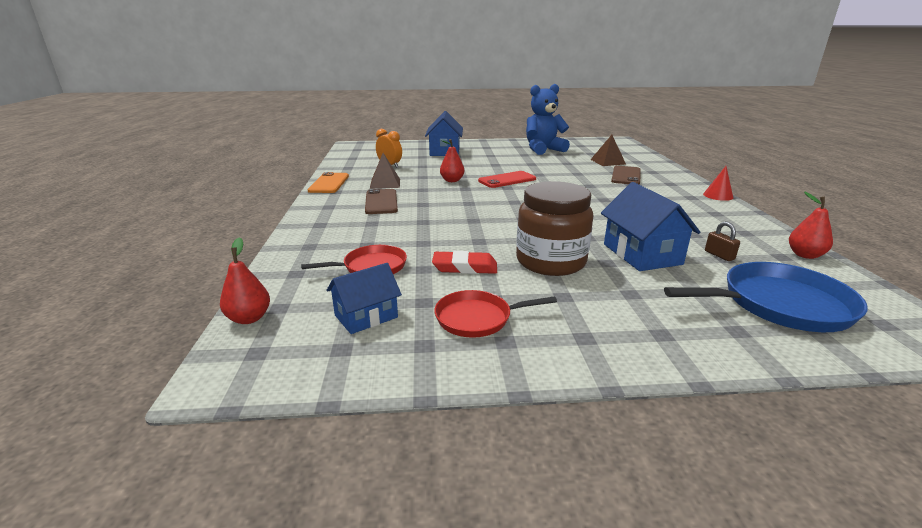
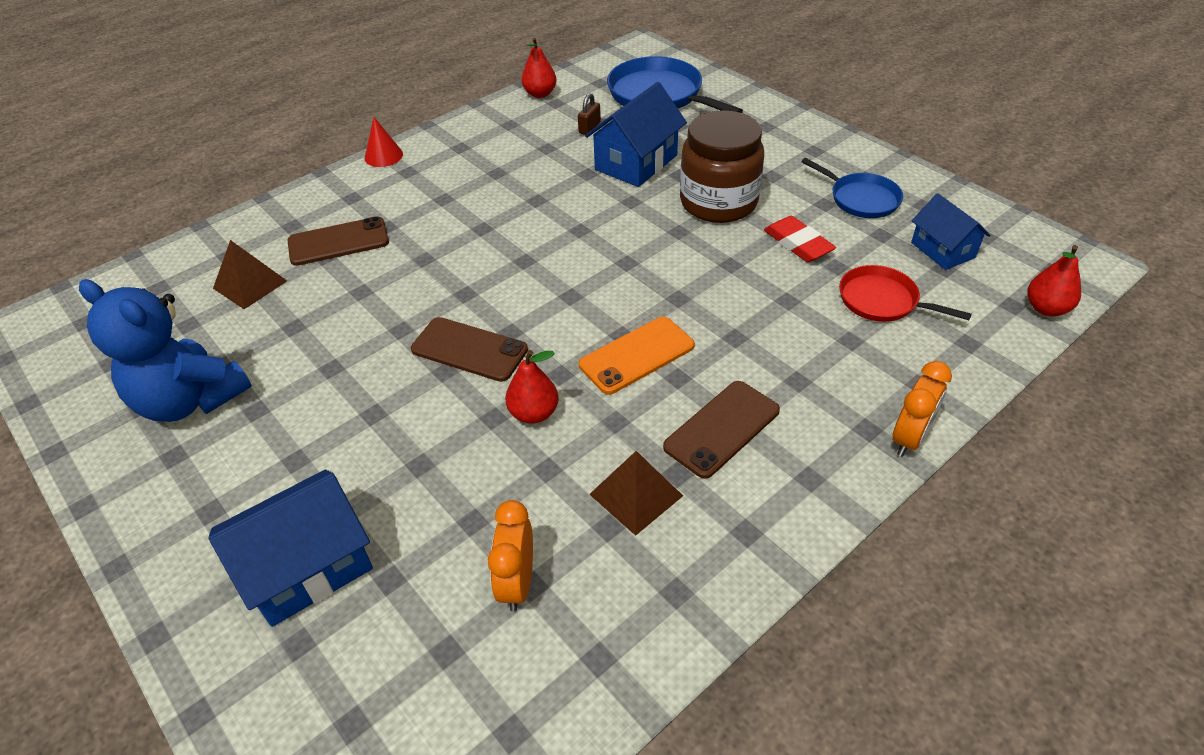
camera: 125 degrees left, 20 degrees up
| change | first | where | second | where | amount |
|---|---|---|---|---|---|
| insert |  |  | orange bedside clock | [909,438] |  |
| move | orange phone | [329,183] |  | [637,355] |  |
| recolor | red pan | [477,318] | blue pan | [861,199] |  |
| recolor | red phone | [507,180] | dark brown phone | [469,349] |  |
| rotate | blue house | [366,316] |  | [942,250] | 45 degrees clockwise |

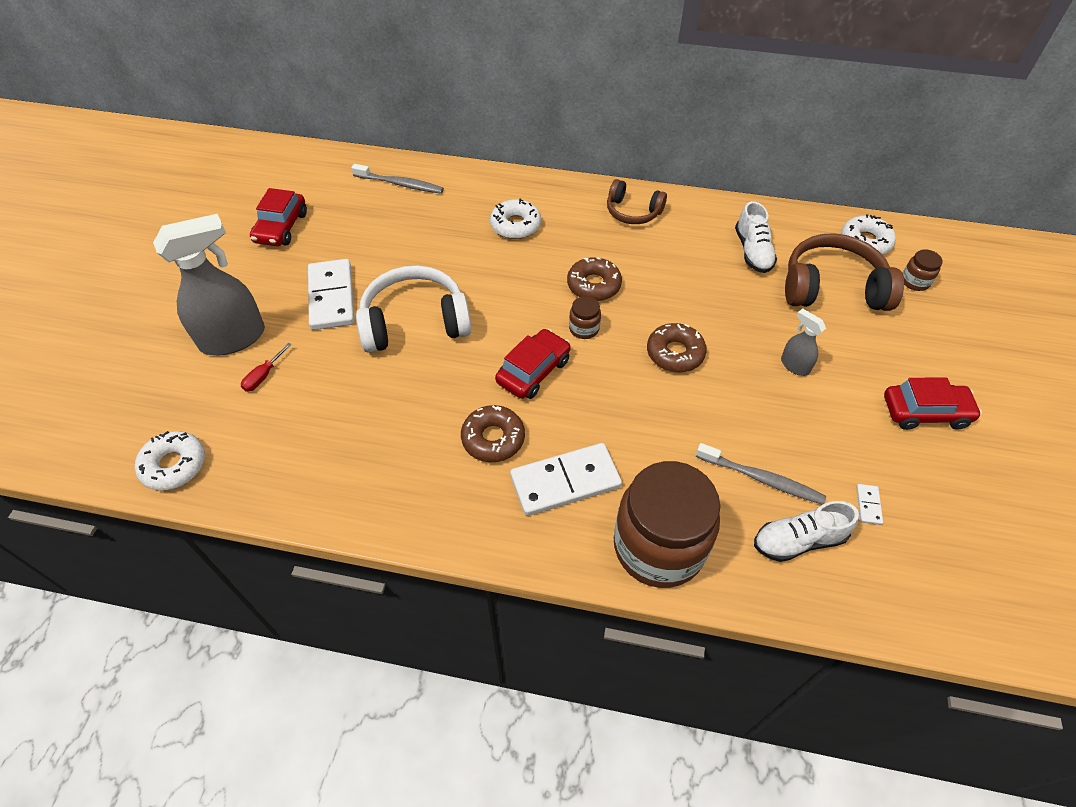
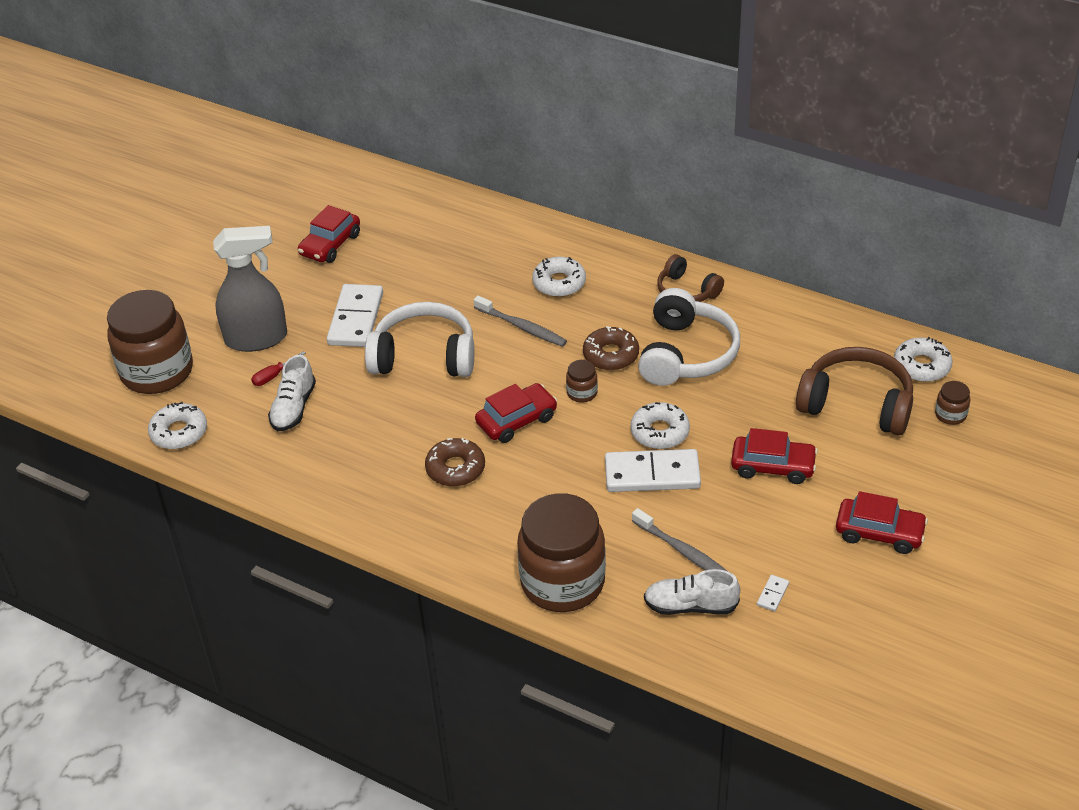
camera: 20 degrees right, 10 degrees down
| change | first | where | second | where | amount |
|---|---|---|---|---|---|
| insert |  |  | dark brown preserve jar | [157,372] |  |
| insert |  |  | snow-white headset | [686,354] |  |
| move | grey tooth brush | [400,184] |  | [522,327] |  |
| move | snow-white domino piece | [565,482] |  | [652,474] |  |
| move | snow-white sneaker | [752,251] |  | [293,408] |  |
| replace | grey spray bottle | [794,365] | red car | [773,466] |  |
| recolor | dark brown donut | [675,353] | snow-white donut | [659,432] |  |

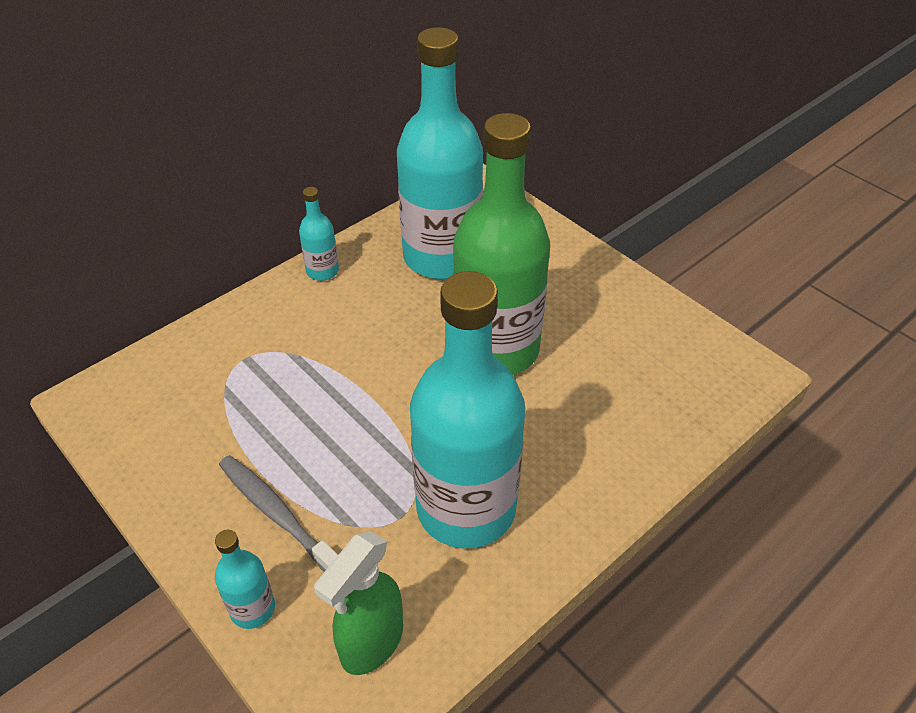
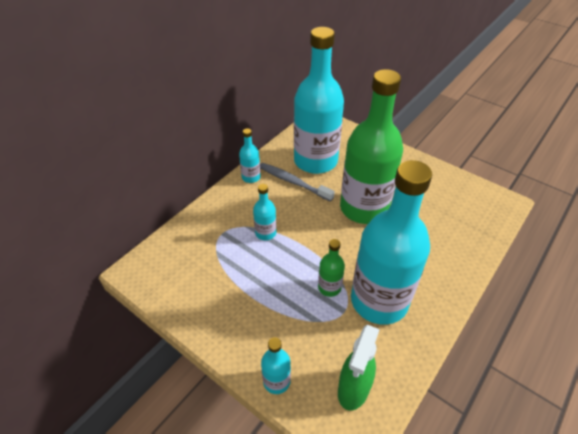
camera: 10 degrees left, 0 degrees up
| change | first | where | second | where | amount |
|---|---|---|---|---|---|
| insert |  |  | turquoise bottle | [265,233] |  |
| insert |  |  | leaf-green bottle | [329,287] |  |
| move | grey tooth brush | [278,515] |  | [293,182] |  |

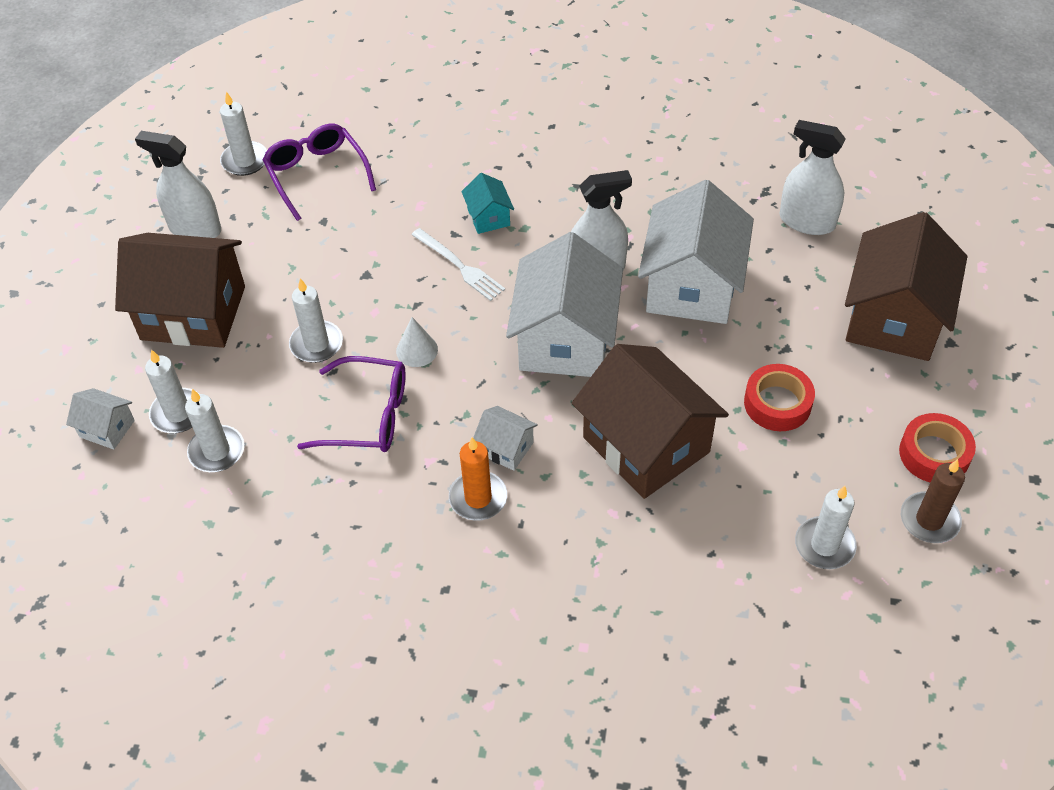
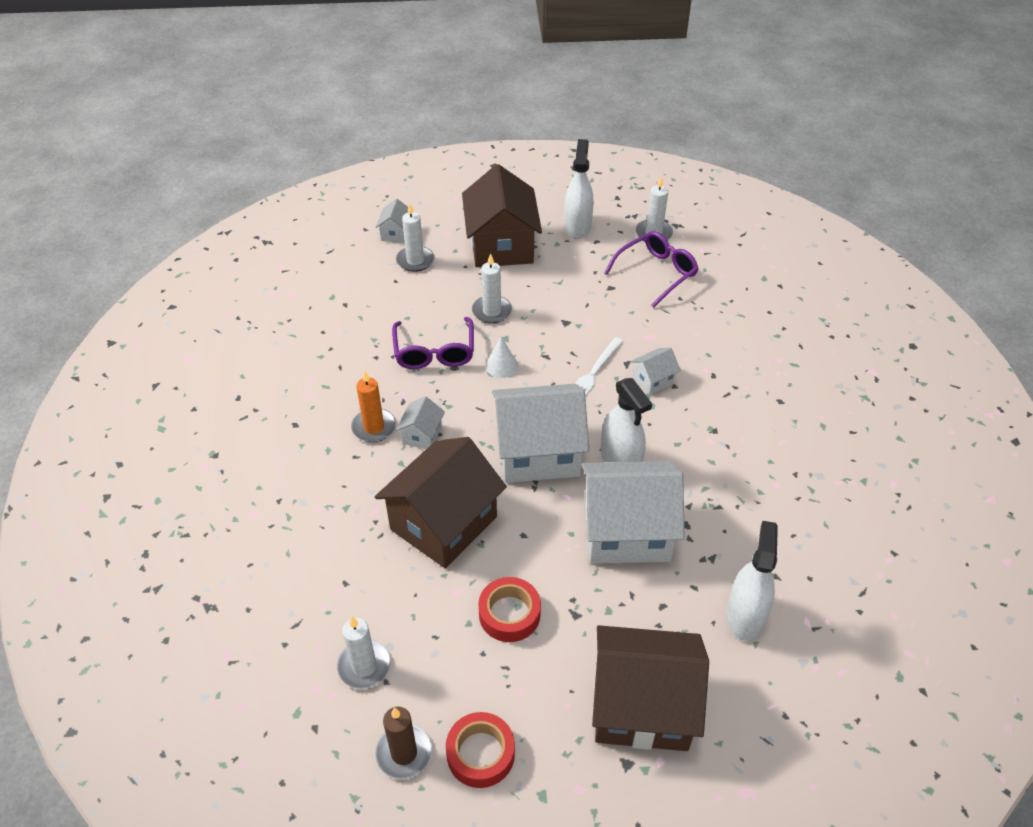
camera: 75 degrees right, 5 degrees down
| change | first | where | second | where | amount |
|---|---|---|---|---|---|
| delete | snow-white wax candle | [217,451] |  |  |  |
| recolor | turquoise house | [488,217] | snow-white house | [653,380] |  |

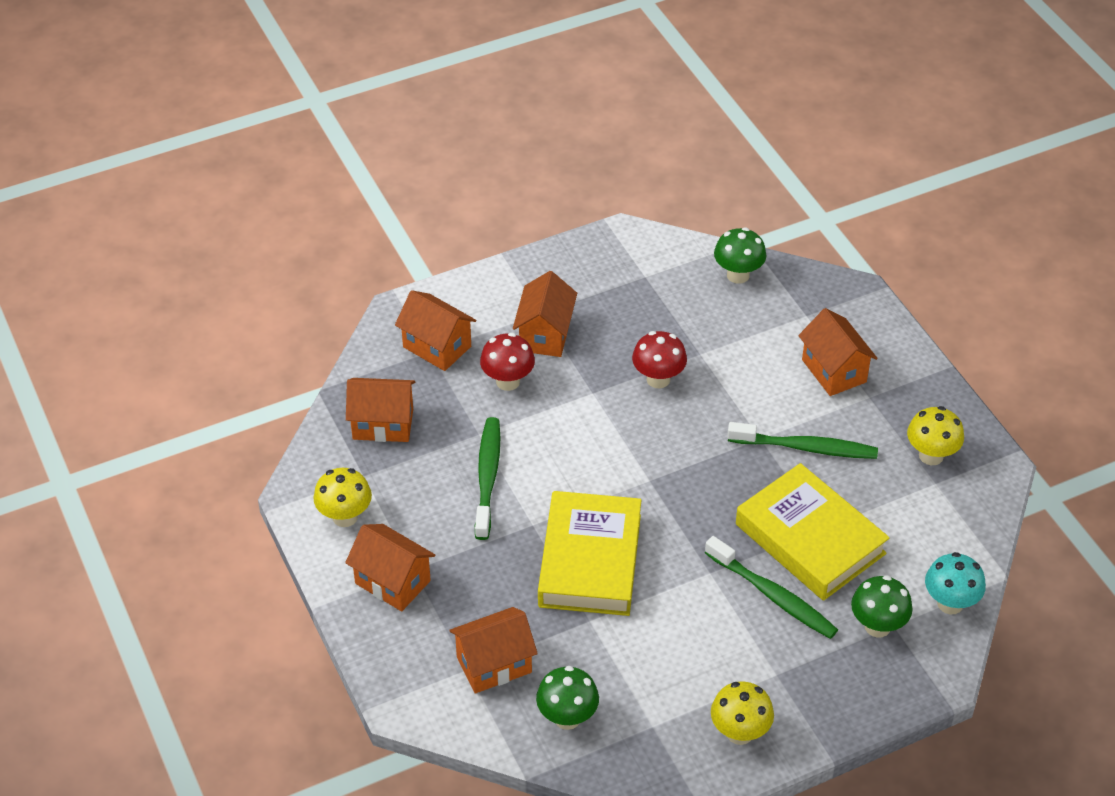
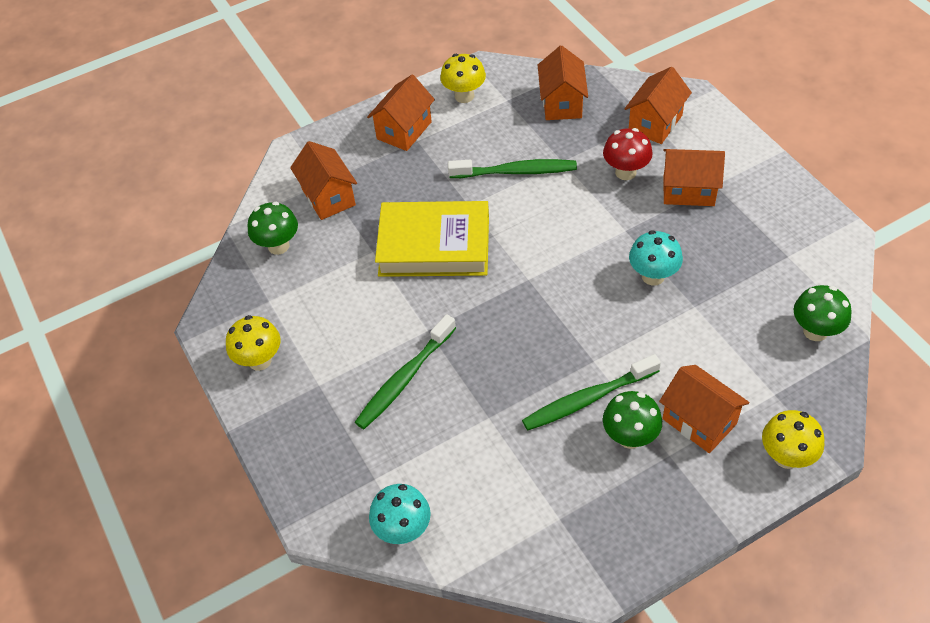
camera: 90 degrees right, 5 degrees up
| change | first | where | second | where | amount |
|---|---|---|---|---|---|
| delete | golden hardcover | [810,539] |  |  |  |
| move | leaf-green mushroom | [877,626] |  | [630,437] |  |
| move | golden mushroom | [931,455] |  | [786,457] |  |
| recolor | red mushroom | [658,379] | turquoise mushroom | [653,276] |  |
| rotate | leaf-green tooth brush | [805,448] |  | [588,399] | 60 degrees clockwise |
| rotate | orange house | [834,371] |  | [699,421] | 75 degrees clockwise |

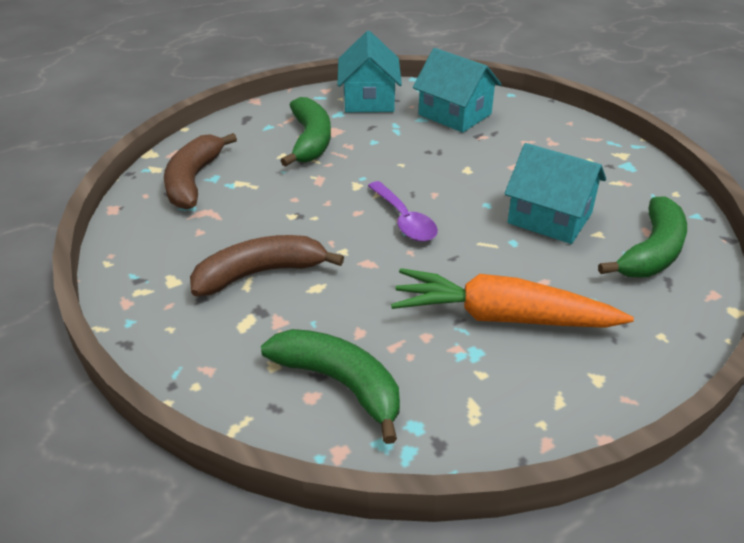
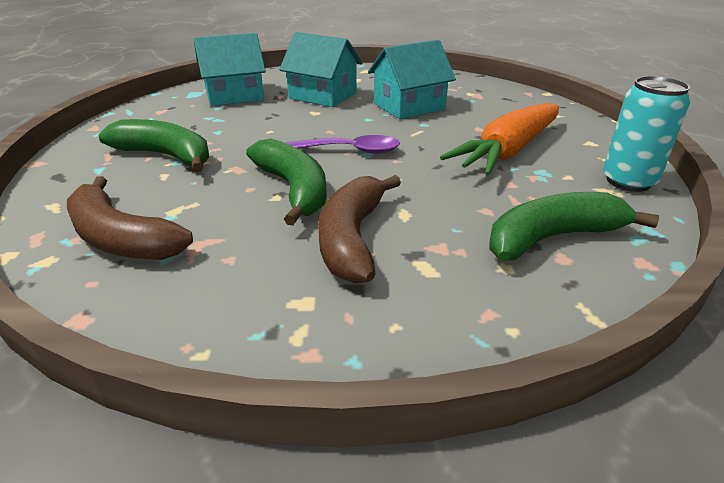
camera: 60 degrees left, 5 degrees down
| change | first | where | second | where | amount |
|---|---|---|---|---|---|
| insert |  |  | turquoise tin | [628,181] |  |
| move | turquoise house | [369,99] |  | [322,96] |  |
| move | leaf-green toy banana | [652,252] |  | [294,189] |  |

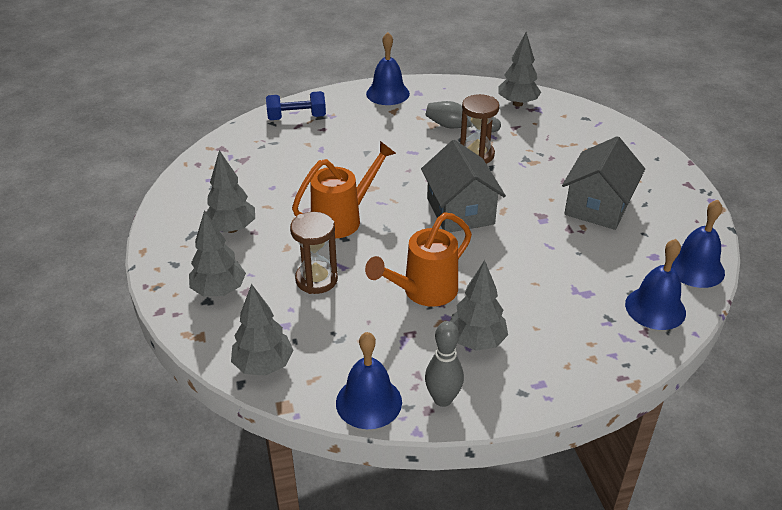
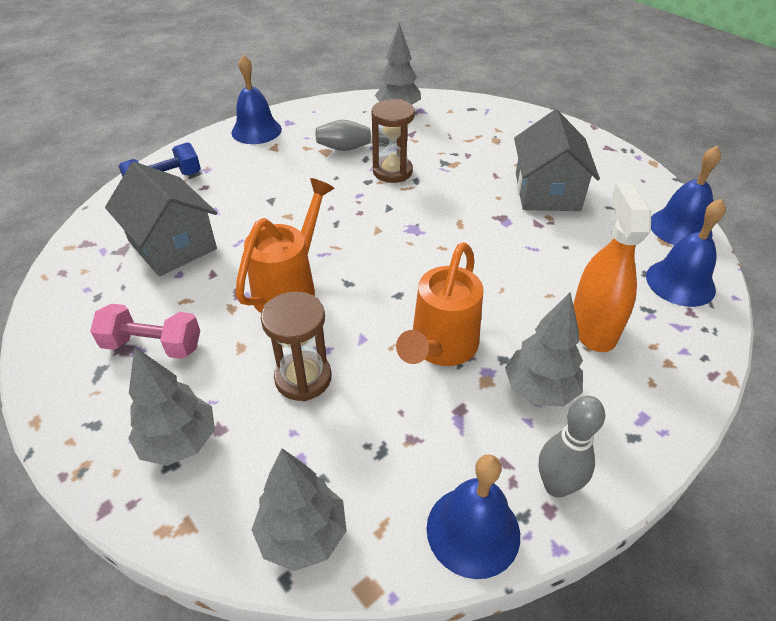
camera: 25 degrees left, 5 degrees up
| change | first | where | second | where | amount |
|---|---|---|---|---|---|
| insert |  |  | orange spray bottle | [593,327] |  |
| move | grey house | [460,211] |  | [172,245] |  |
| replace | grey fir tree | [232,228] | pink free weight | [153,345] |  |

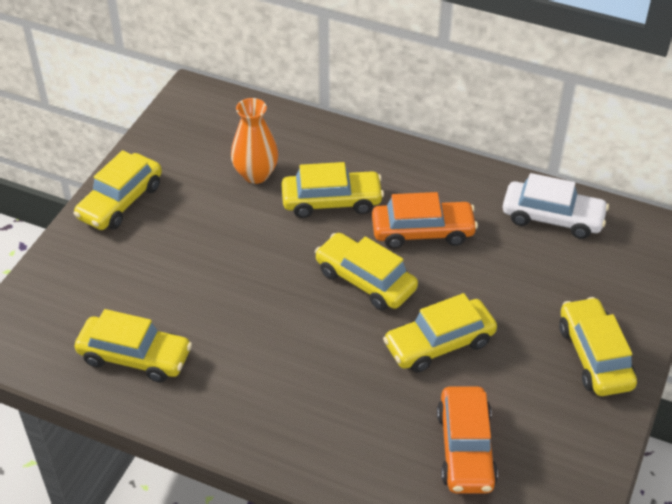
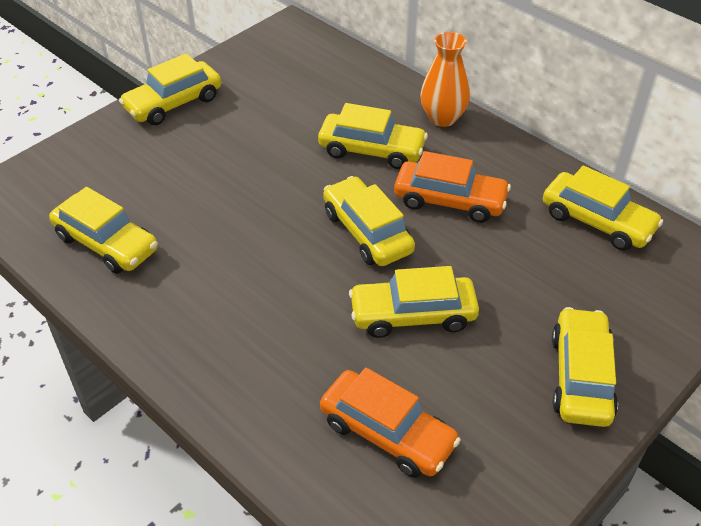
camera: 20 degrees right, 0 degrees up
| change | first | where | second | where | amount |
|---|---|---|---|---|---|
| move | orange vase | [256,174] |  | [442,118] |  |
| recolor | snow-white car | [552,218] | golden car | [597,221] |  |
| rotate | orange car | [465,449] |  | [387,433] | 75 degrees counterclockwise |

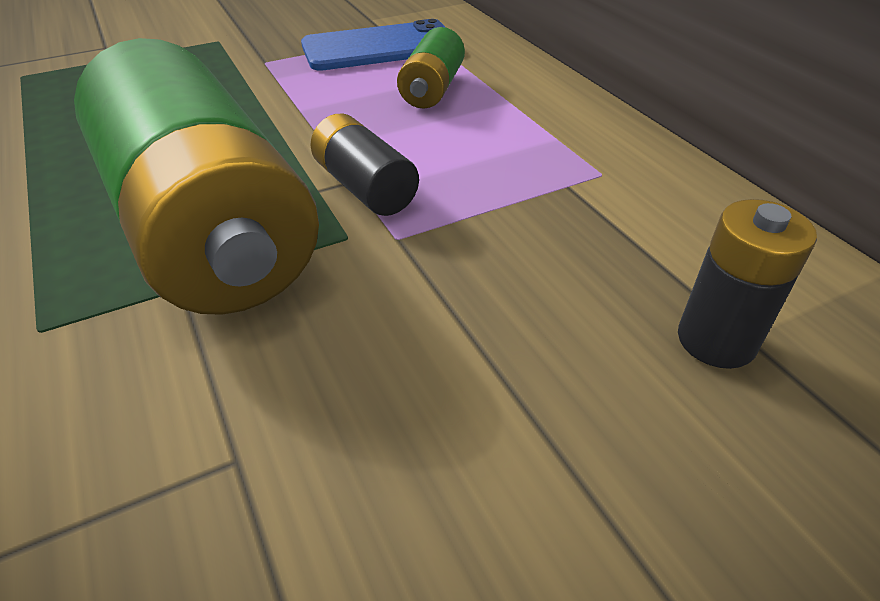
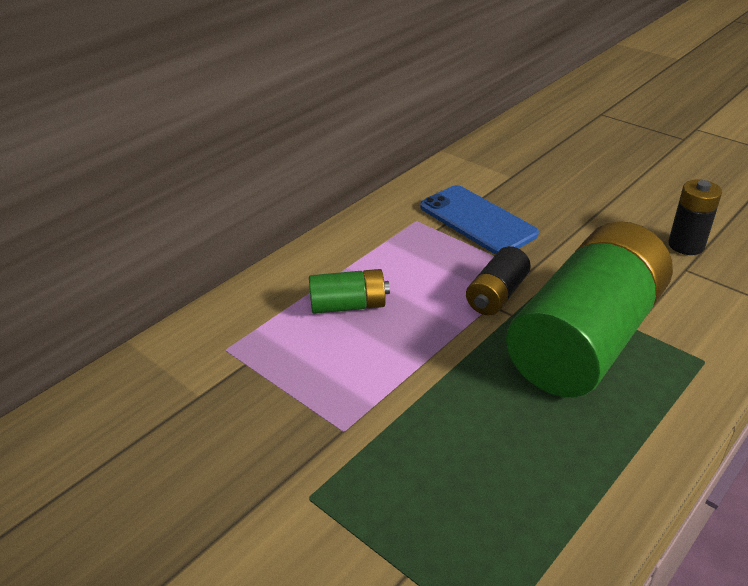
camera: 110 degrees left, 5 degrees down
| change | first | where | second | where | amount |
|---|---|---|---|---|---|
| move | blue phone | [380,47] |  | [477,220] |  |
| move | ebony power cell | [716,340] |  | [686,245] |  |

